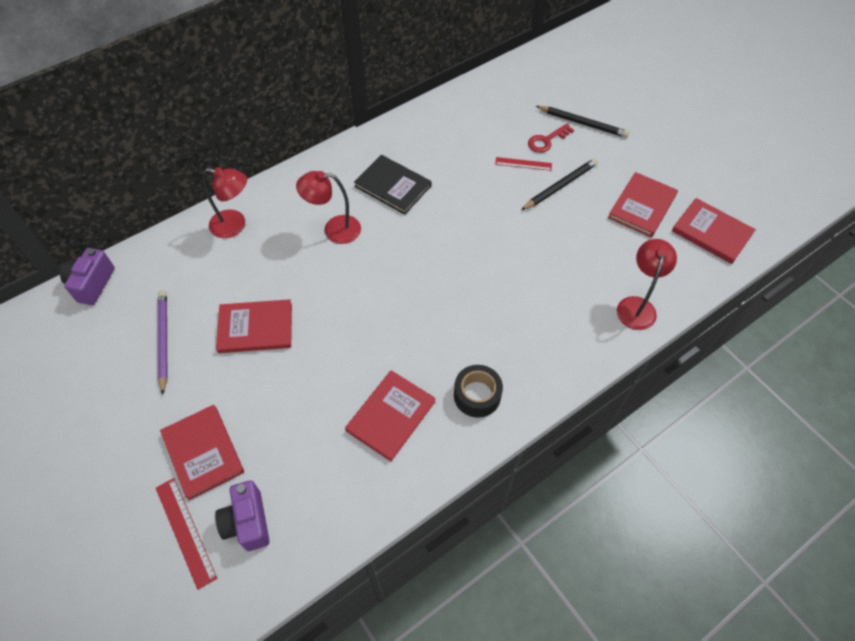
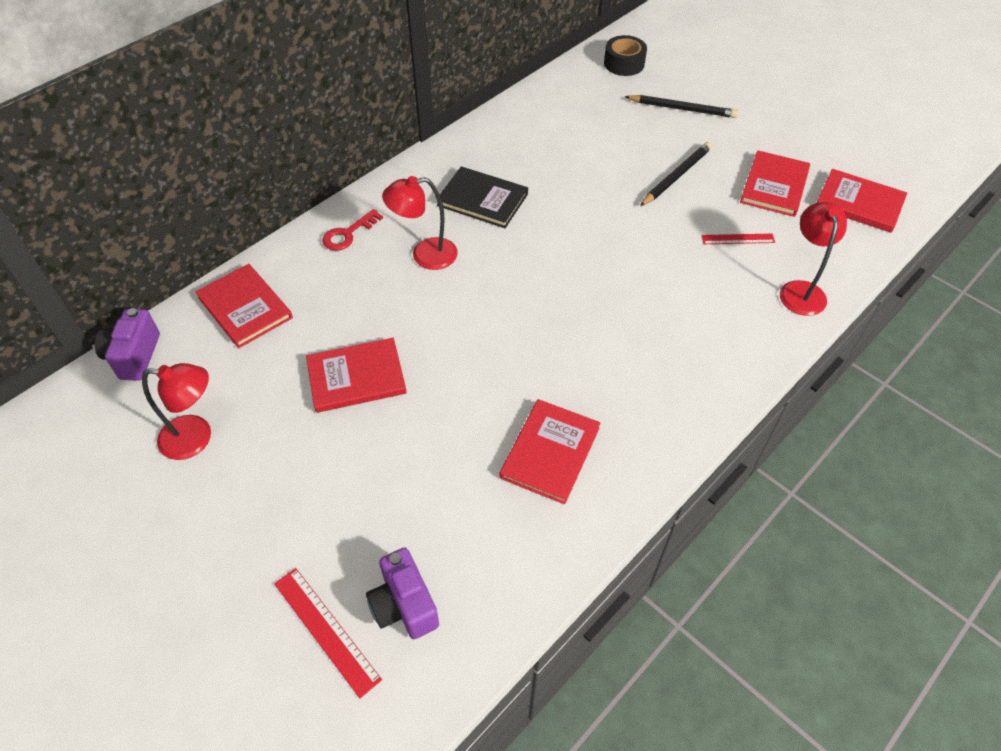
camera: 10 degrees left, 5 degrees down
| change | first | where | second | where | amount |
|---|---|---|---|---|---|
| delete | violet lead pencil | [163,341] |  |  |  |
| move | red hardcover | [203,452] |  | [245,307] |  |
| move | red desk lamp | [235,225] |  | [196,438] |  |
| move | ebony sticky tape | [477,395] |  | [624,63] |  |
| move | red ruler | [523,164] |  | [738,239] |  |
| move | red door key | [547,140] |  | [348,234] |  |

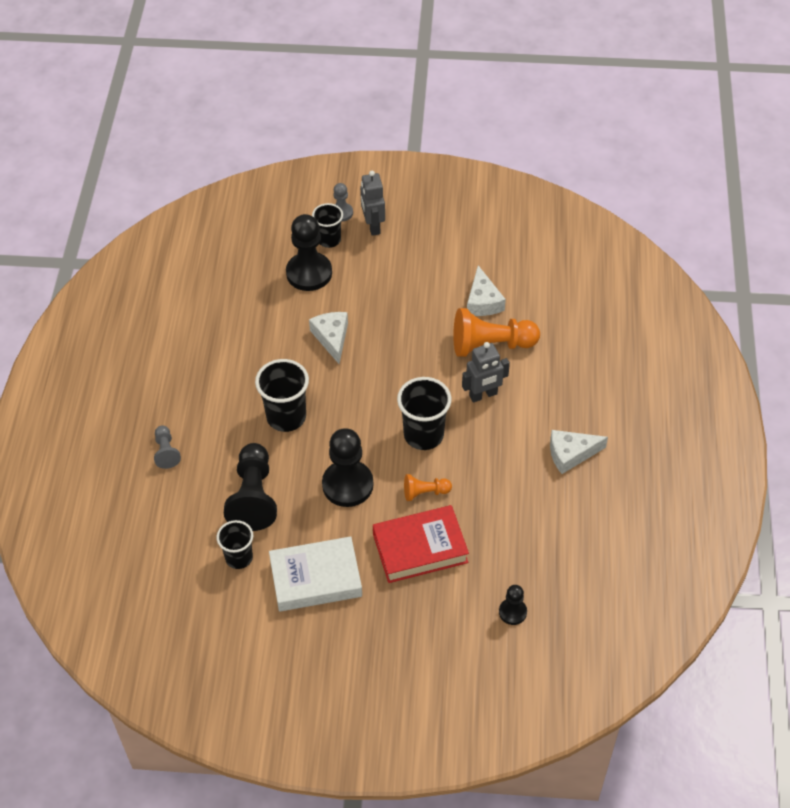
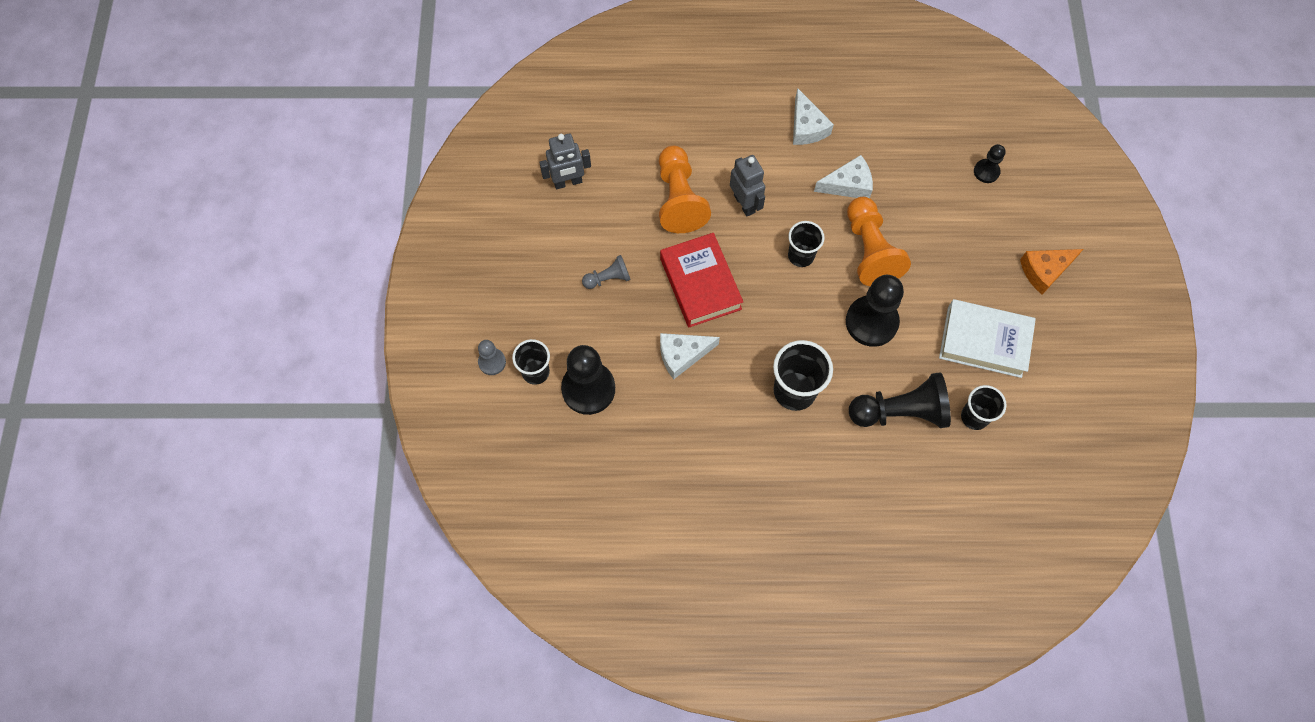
camera: 95 degrees left, 15 degrees up
| change | first | where | second | where | amount |
|---|---|---|---|---|---|
| insert |  |  | orange piece of cheese | [1044,271] |  |
| move | grey chess pawn | [166,452] |  | [608,278] |  |
| move | grey toy robot | [373,226] |  | [568,182] |  |
| move | red hardcover | [420,548] |  | [700,284] |  |
| move | snow-white piece of cheese | [483,301] |  | [848,184] |  |
| rotate | snow-white hardcover | [316,578] |  | [984,341] | 60 degrees counterclockwise |
| resize | ebony beaker | [423,435] |  | [801,256] | x0.65 |
| resize | orange chess pawn | [425,492] |  | [869,250] | x1.94 |

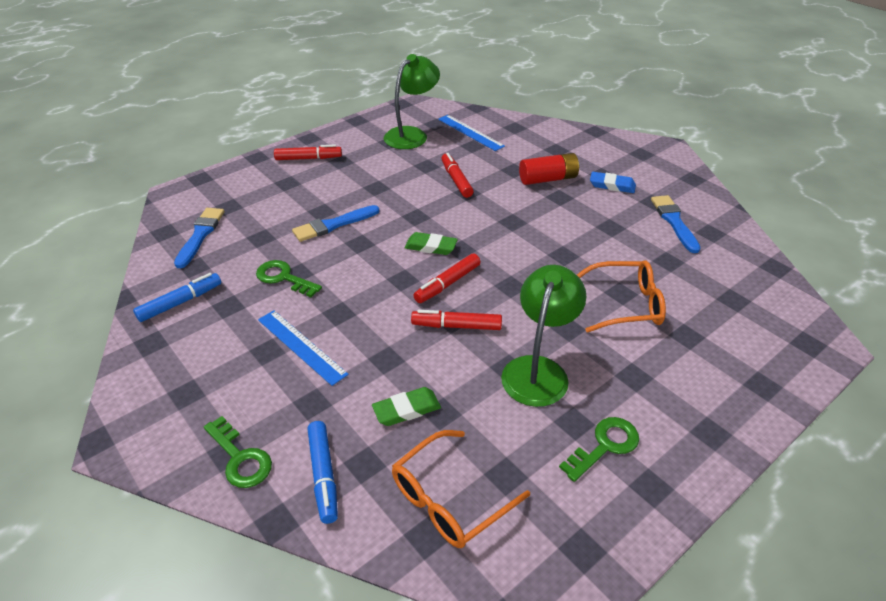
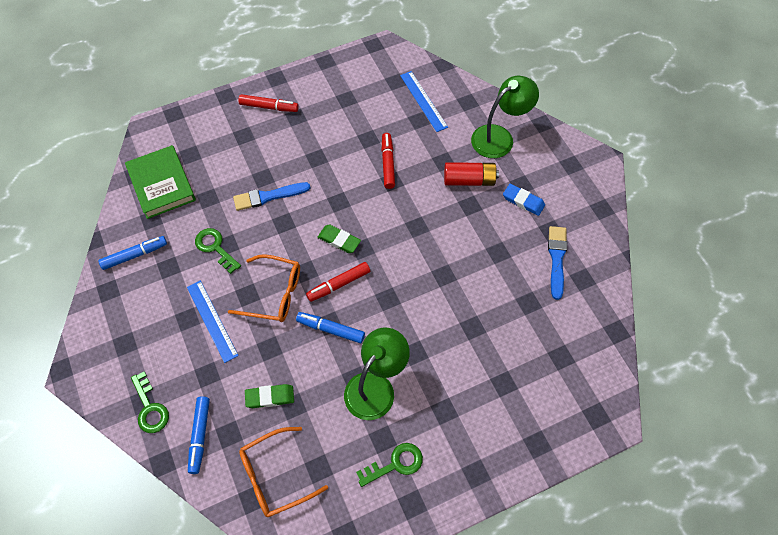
camera: 15 degrees right, 20 degrees up
| change | first | where | second | where | amount |
|---|---|---|---|---|---|
| move | leaf-green desk lamp | [412,135] |  | [499,137] |  |
| move | orange spectacles | [625,304] |  | [274,294] |  |
| replace | blue paint brush | [200,235] | leaf-green hardcover | [161,184] |  |
| recolor | red marker | [456,326] | blue marker | [330,329] |  |

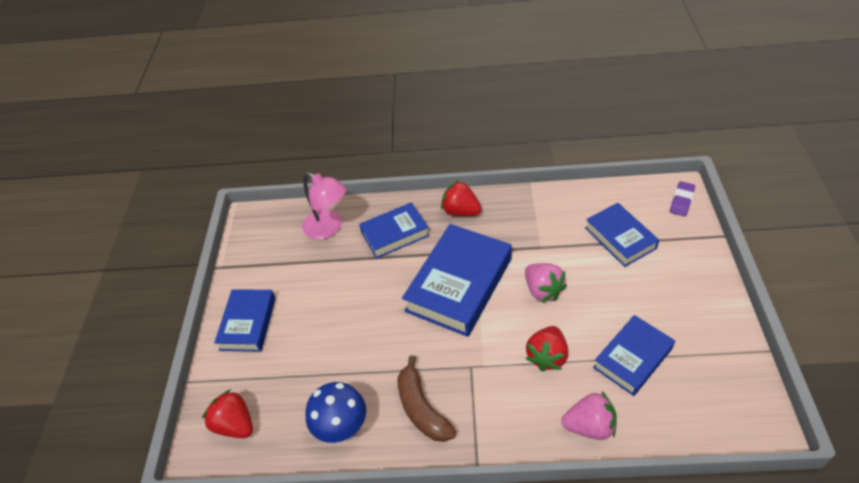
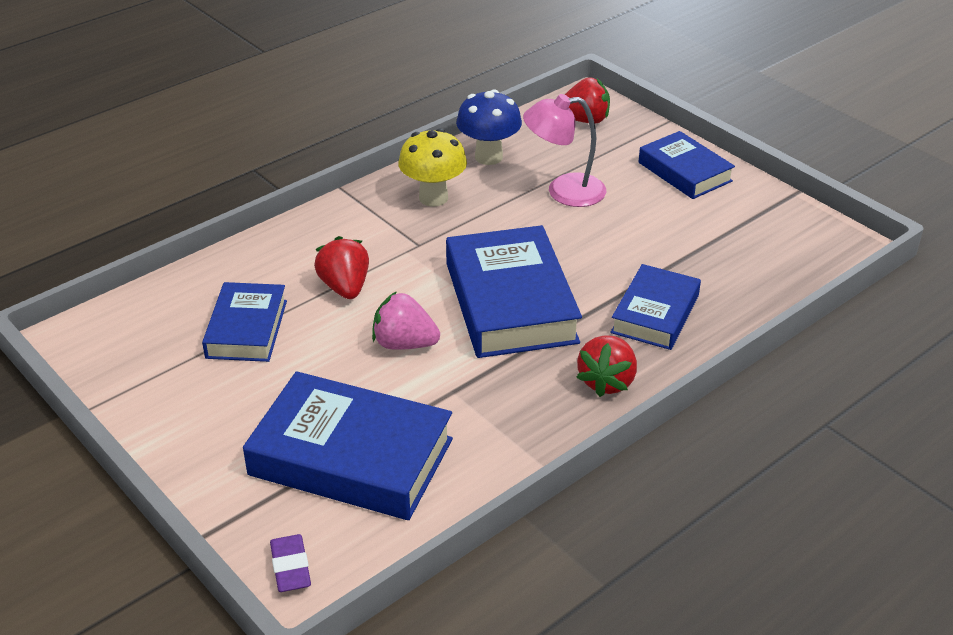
camera: 135 degrees right, 10 degrees down
| change | first | where | second | where | amount |
|---|---|---|---|---|---|
| delete | pink berry | [589,426] |  |  |  |
| move | pink desk lamp | [329,228] |  | [564,191] |  |
| replace | dark brown toy banana | [421,408] | golden mushroom | [433,198] |  |
| rotate | red berry | [461,211] |  | [607,381] | 120 degrees clockwise |
| resize | blue hardcover | [620,238] |  | [351,457] | x1.65 |

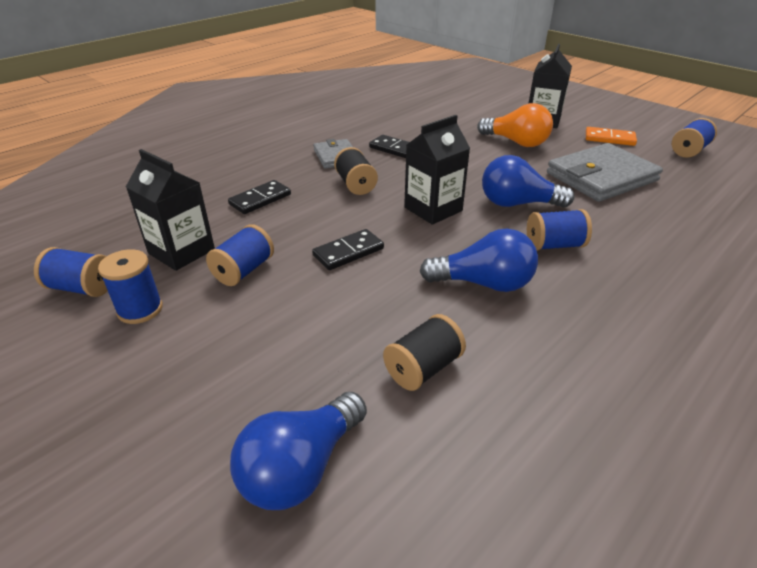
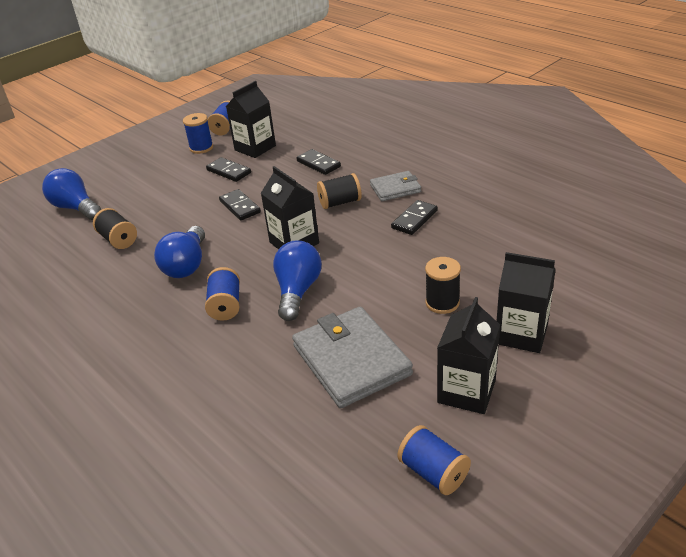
camera: 95 degrees right, 0 degrees up
| change | first | where | second | where | amount |
|---|---|---|---|---|---|
| replace | blue bobbin | [244,270] | ebony domino piece | [228,171] |  |
| replace | orange bulb | [516,142] | ebony bobbin | [442,303] |  |
| replace | orange domino piece | [609,138] | ebony juice carton | [466,391] |  |

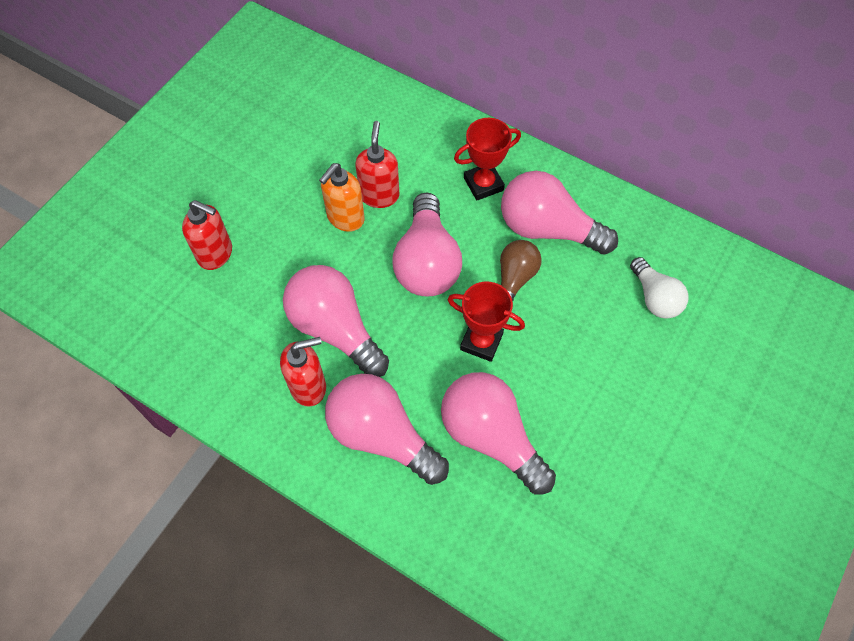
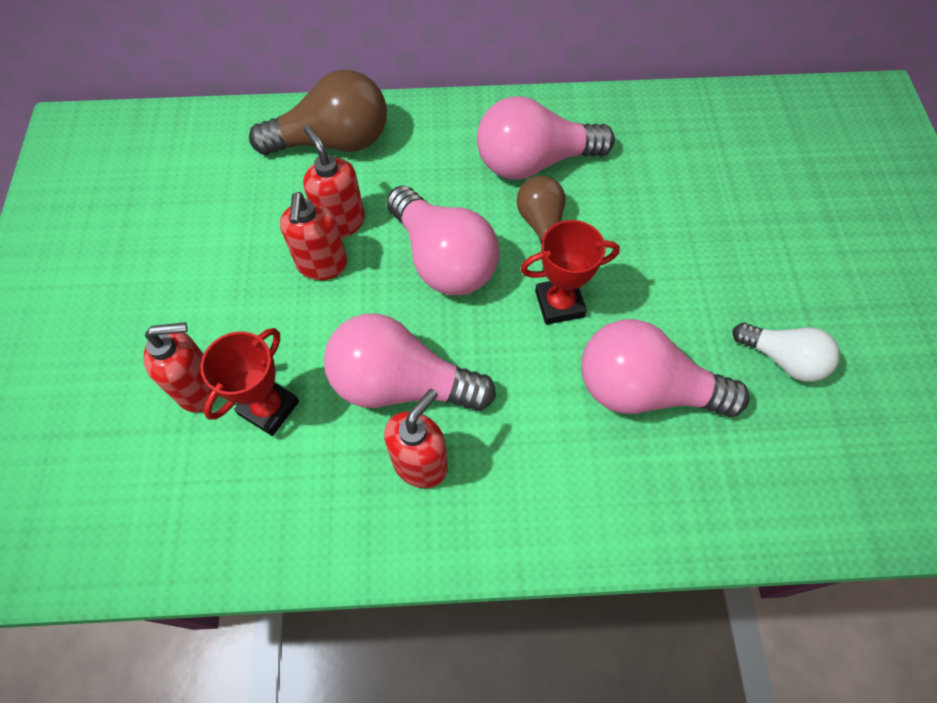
camera: 35 degrees left, 0 degrees up
| change | first | where | second | where | amount |
|---|---|---|---|---|---|
| delete | pink bulb | [382,435] |  |  |  |
| insert |  |  | dark brown bulb | [333,142] |  |
| move | red award cup | [483,184] |  | [269,408] |  |
| move | snow-white bulb | [654,297] |  | [782,359] |  |
| recolor | orange pump bottle | [345,218] | red pump bottle | [322,265] |  |

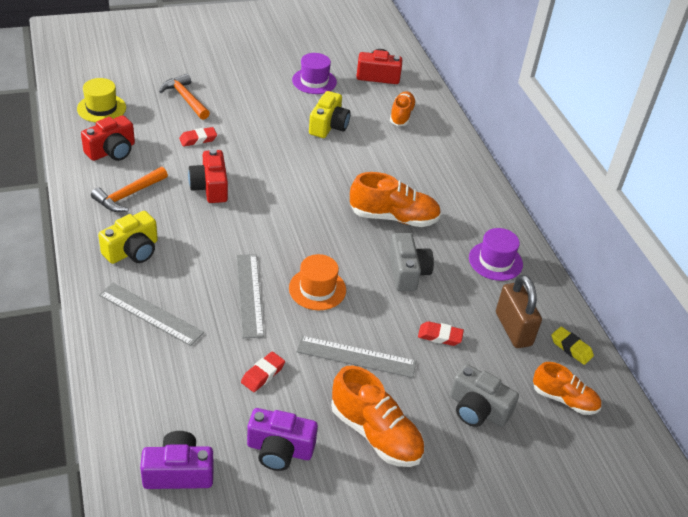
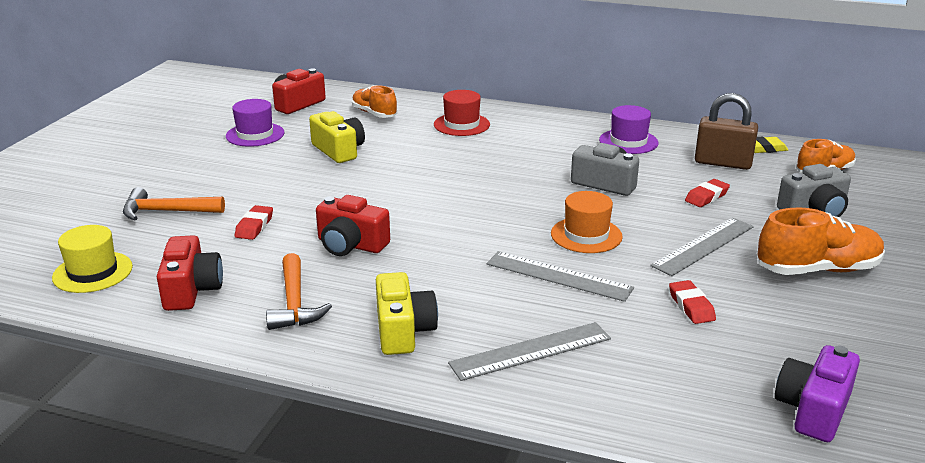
camera: 50 degrees left, 15 degrees down
| change | first | where | second | where | amount |
|---|---|---|---|---|---|
| delete | violet compact camera | [279,450] |  |  |  |
| delete | orange sneaker | [393,217] |  |  |  |
| insert |  |  | red top hat | [461,124] |  |

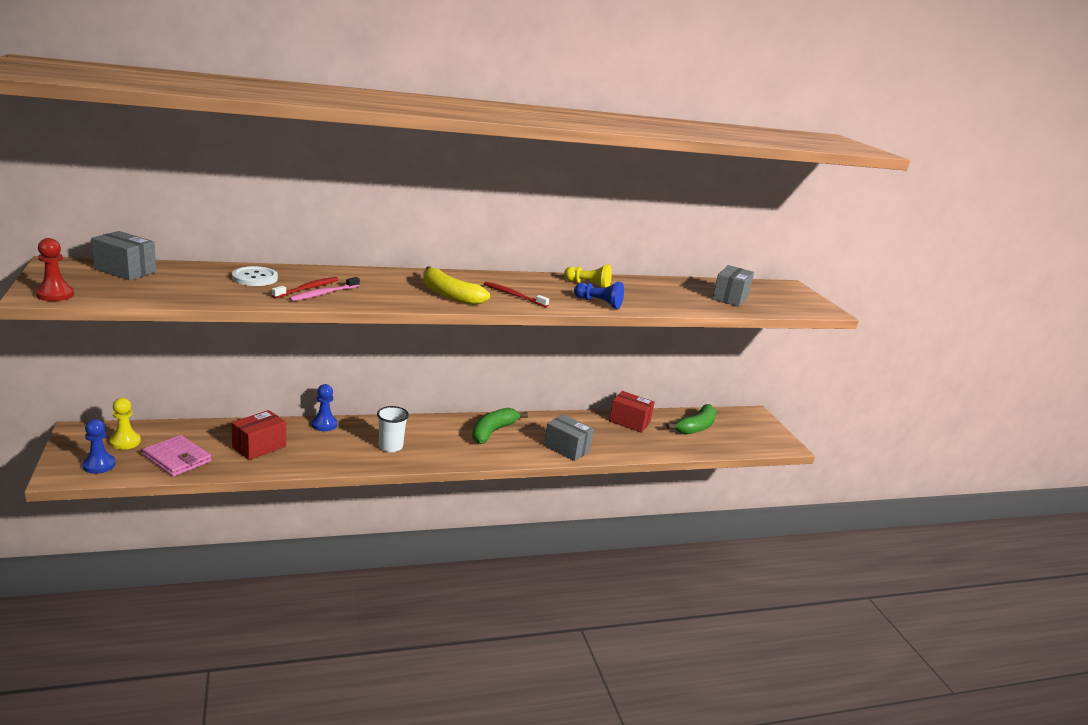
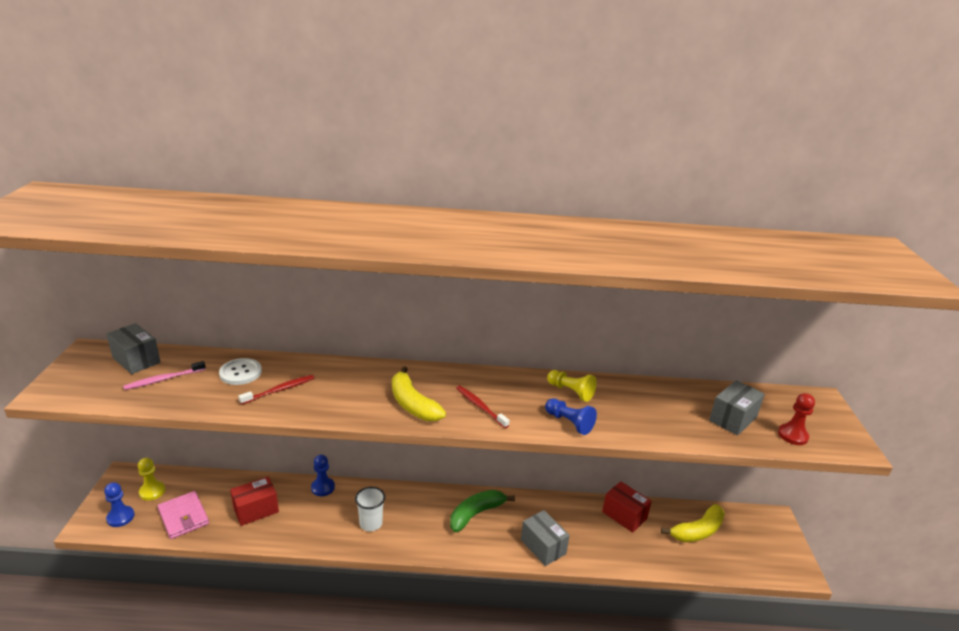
camera: 20 degrees right, 5 degrees up
| change | first | where | second | where | amount |
|---|---|---|---|---|---|
| move | red chess pawn | [55,295] |  | [792,435] |  |
| move | pink tooth brush | [323,294] |  | [163,379] |  |
| recolor | leaf-green toy banana | [696,427] | golden toy banana | [697,531] |  |

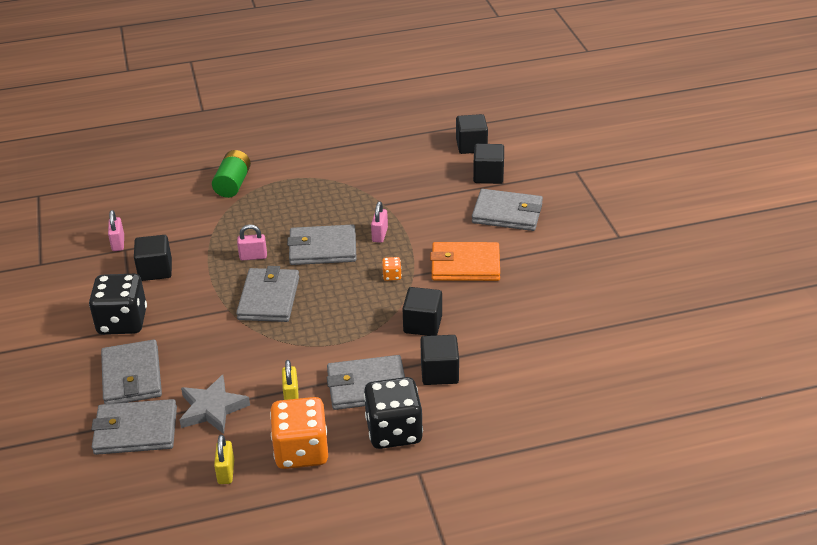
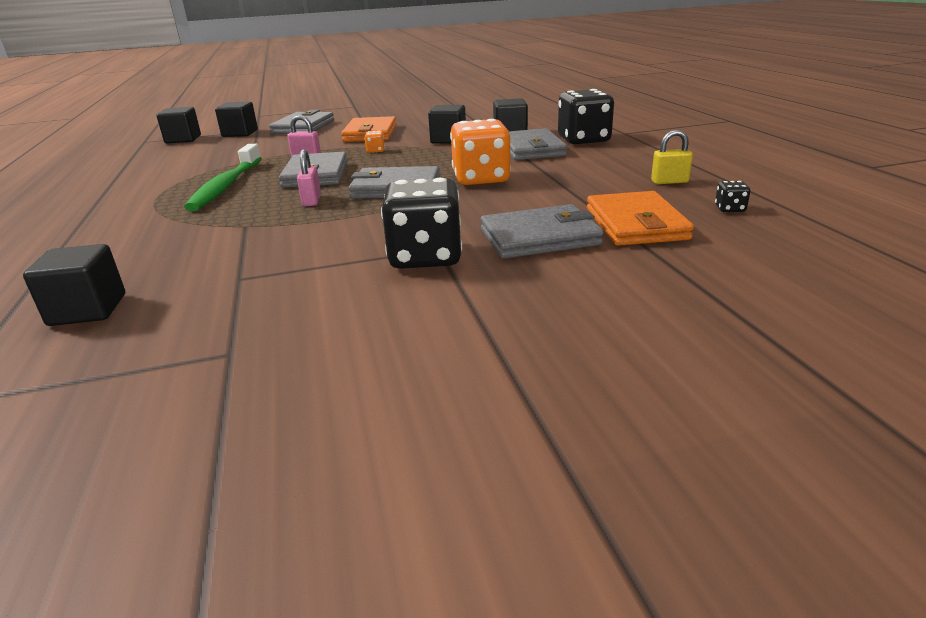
camera: 90 degrees left, 10 degrees down
| change | first | where | second | where | amount |
|---|---|---|---|---|---|
| delete | pink lock | [118,243] |  |  |  |
| delete | grey star shape | [212,408] |  |  |  |
| delete | leaf-green power cell | [233,184] |  |  |  |
| delete | golden lock | [291,396] |  |  |  |
| insert |  |  | leaf-green tooth brush | [226,186] |  |
| insert |  |  | ebony game die | [730,209] |  |
| move | ebony solid cube | [155,270] |  | [88,310] |  |
| move | orange game die | [301,451] |  | [481,179] |  |
| recolor | grey card wallet | [135,430] | orange card wallet | [635,224] |  |

